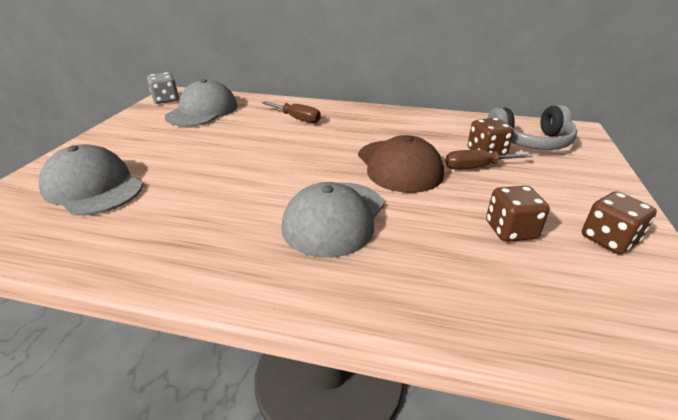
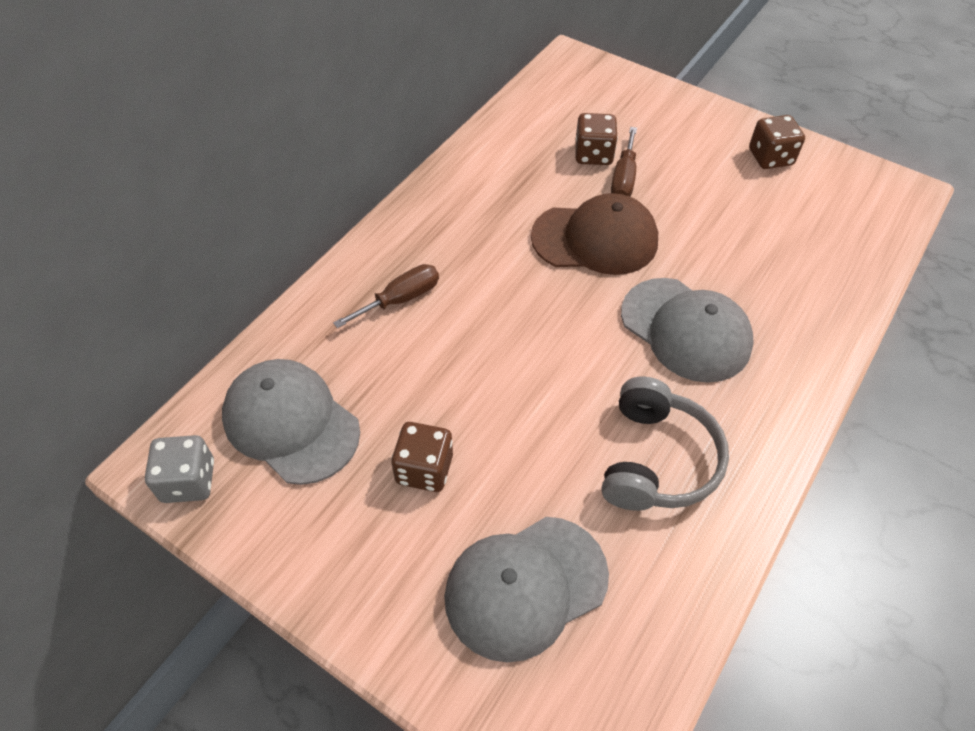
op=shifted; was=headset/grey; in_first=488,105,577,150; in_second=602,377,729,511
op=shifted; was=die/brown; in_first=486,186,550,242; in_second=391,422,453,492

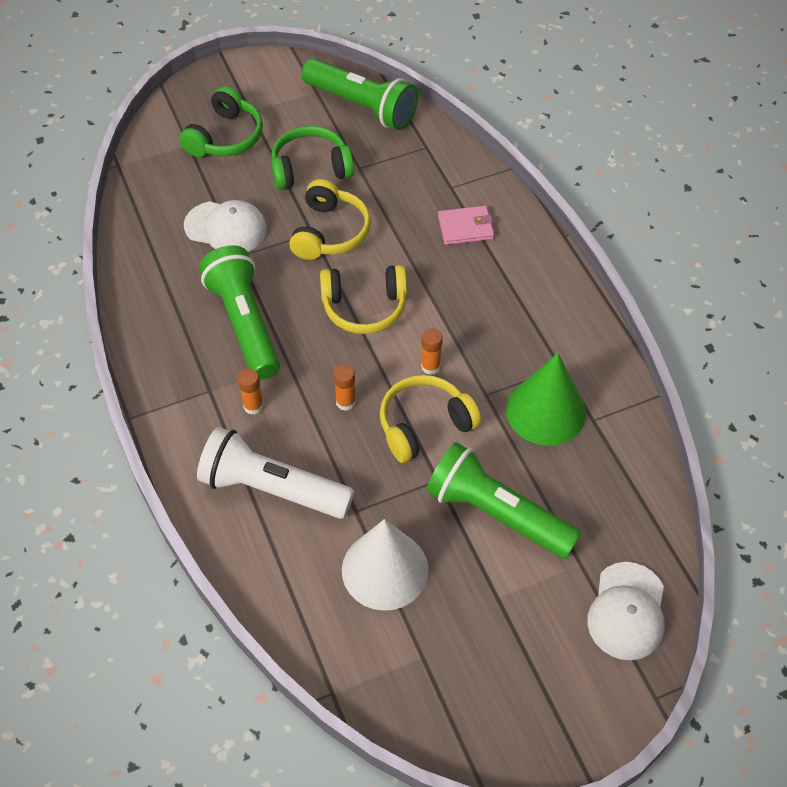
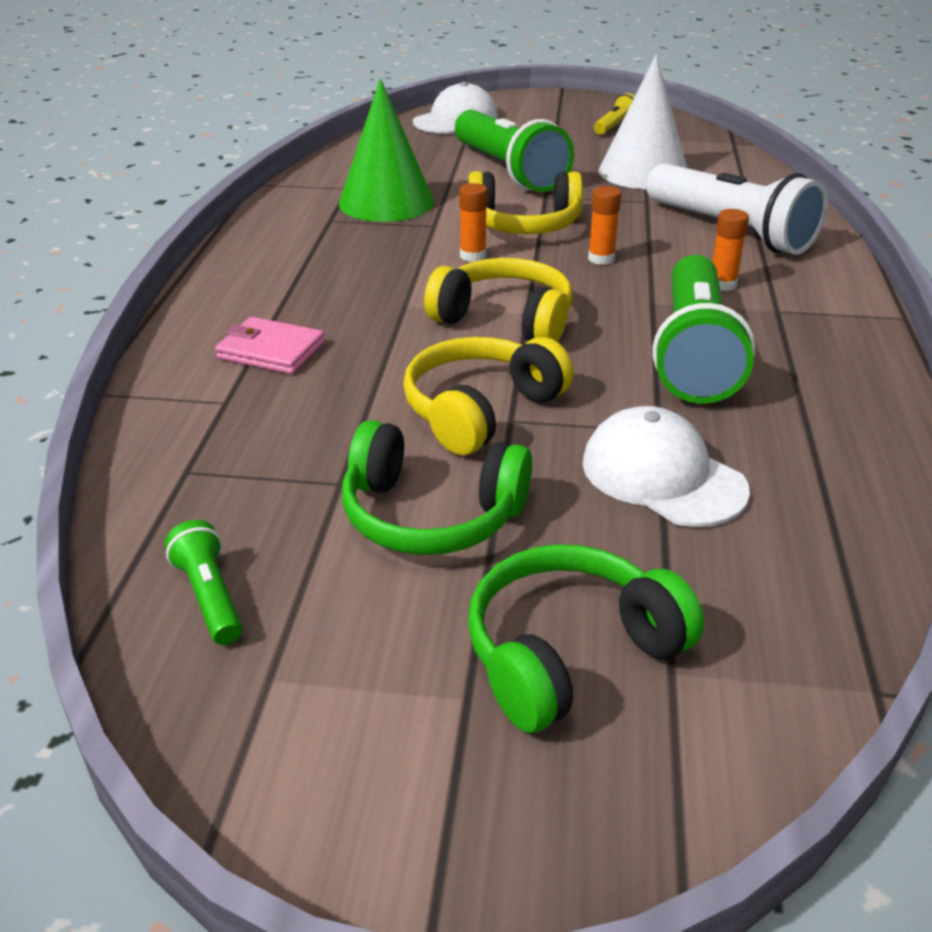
op=scaled; was=flashlight/green; in_first=301,58,418,130; in_second=165,520,243,645; ratio=0.45
op=new; now=flashlight/bright yellow; in_second=594,93,635,135

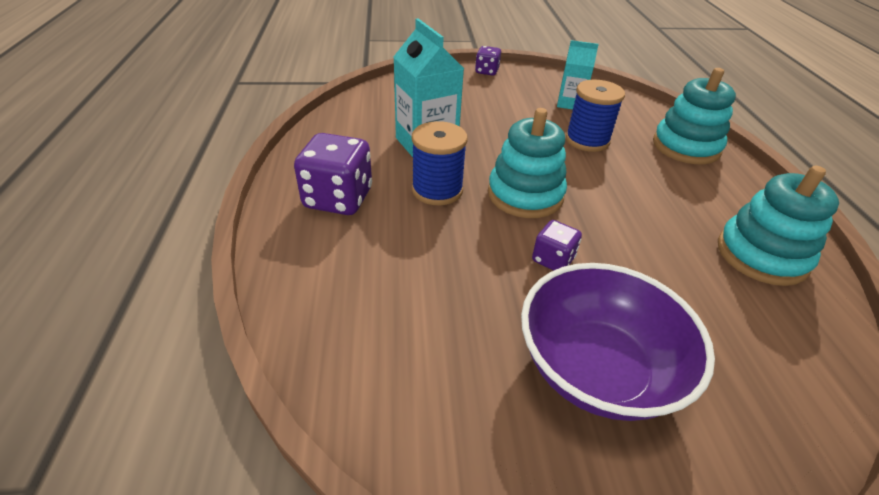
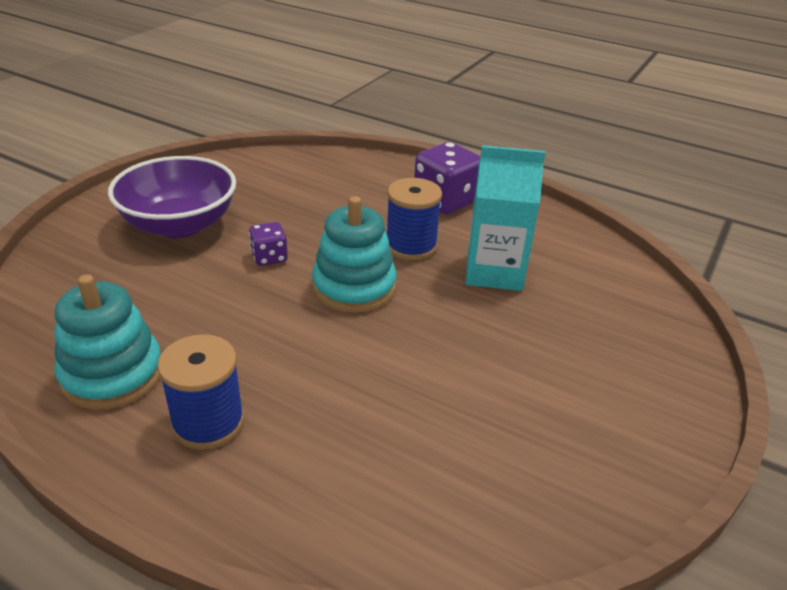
op=gone; was=juice carton/teal; in_first=557,40,599,110
op=gone; was=die/purple; in_first=475,46,501,76
op=gone; was=ring stacker/teal; in_first=653,68,736,164
op=shifted; was=bobbin/royal blue; in_first=565,79,625,152; in_second=157,334,244,450

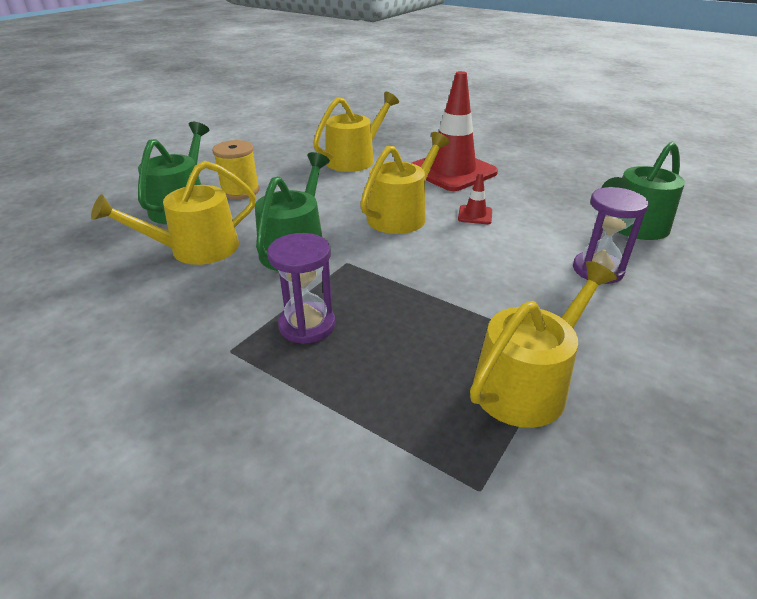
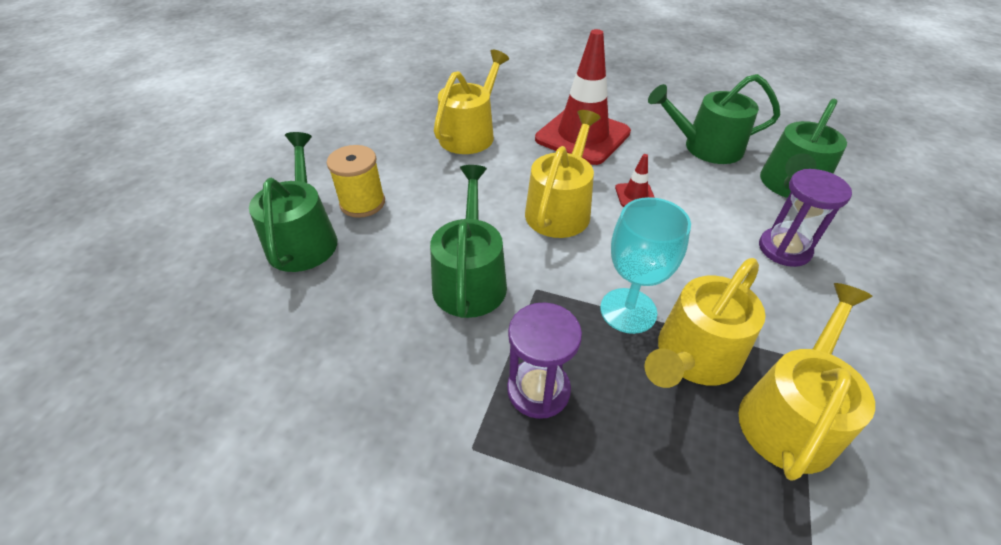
op=shifted; was=watering can/bright yellow; in_first=91,161,256,265; in_second=644,258,766,388
op=new; now=watering can/green; in_second=648,74,780,164
op=new; now=chalice/teal; in_second=600,197,691,334

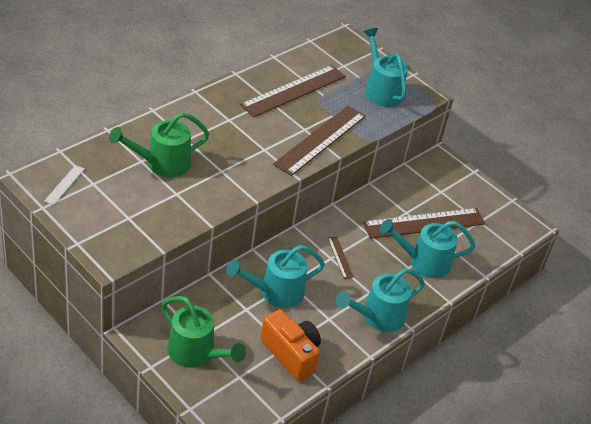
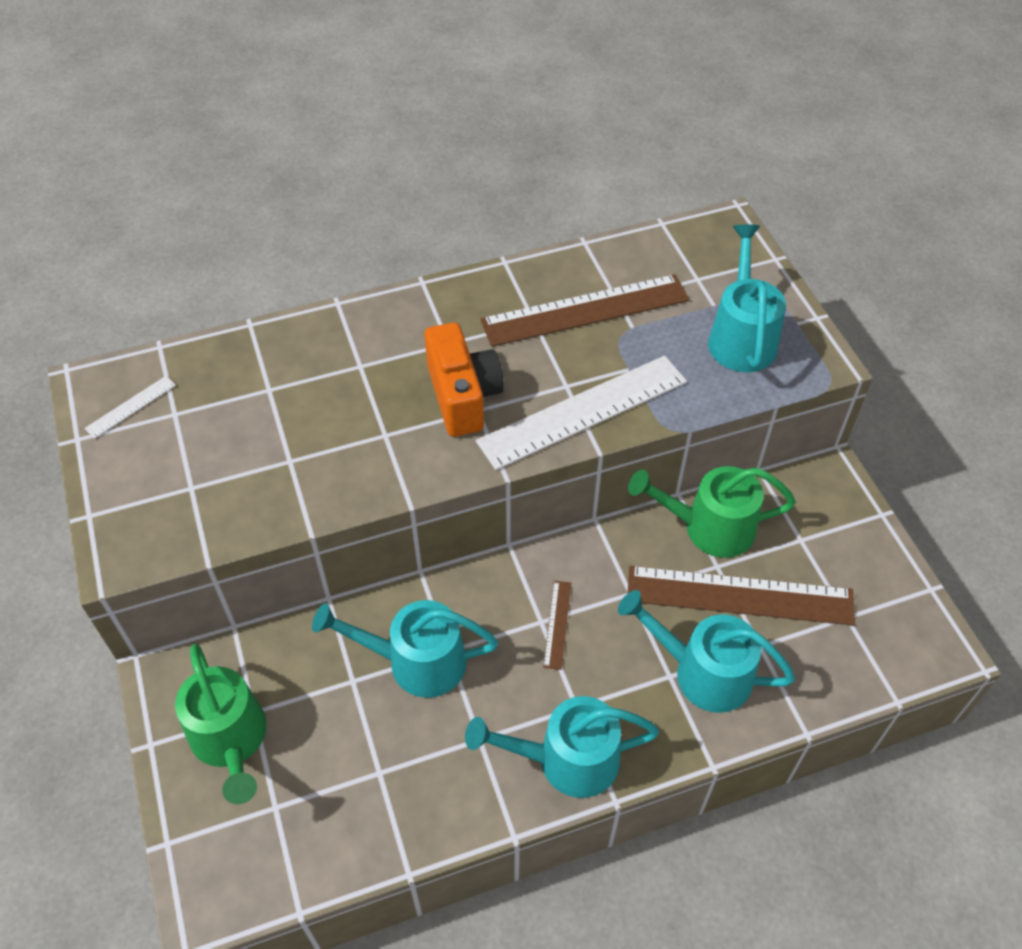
op=repainted; was=ruler/brown; now=ruler/pure white; in_first=273,106,366,176; in_second=476,356,687,470
op=shifted; was=watering can/green; in_first=109,112,209,177; in_second=628,466,796,558
op=shifted; was=camera/bright orange; in_first=261,309,321,382; in_second=424,322,504,437

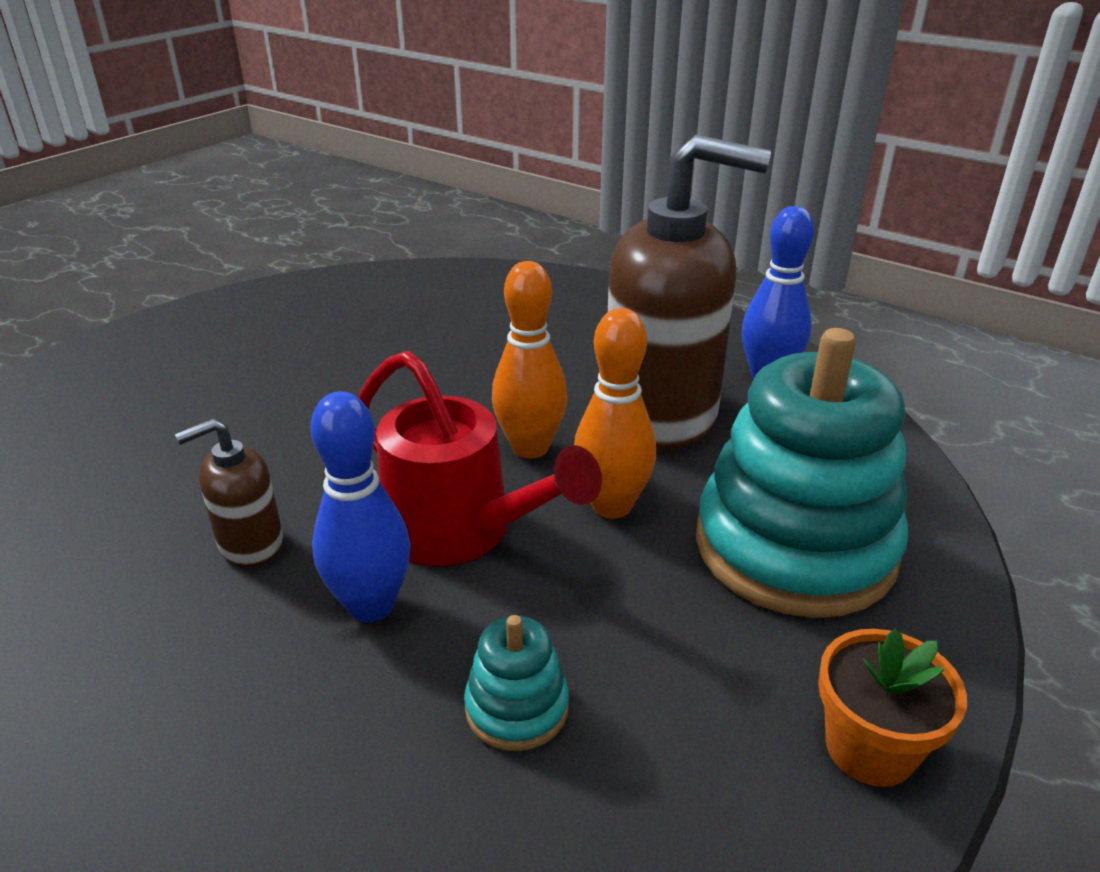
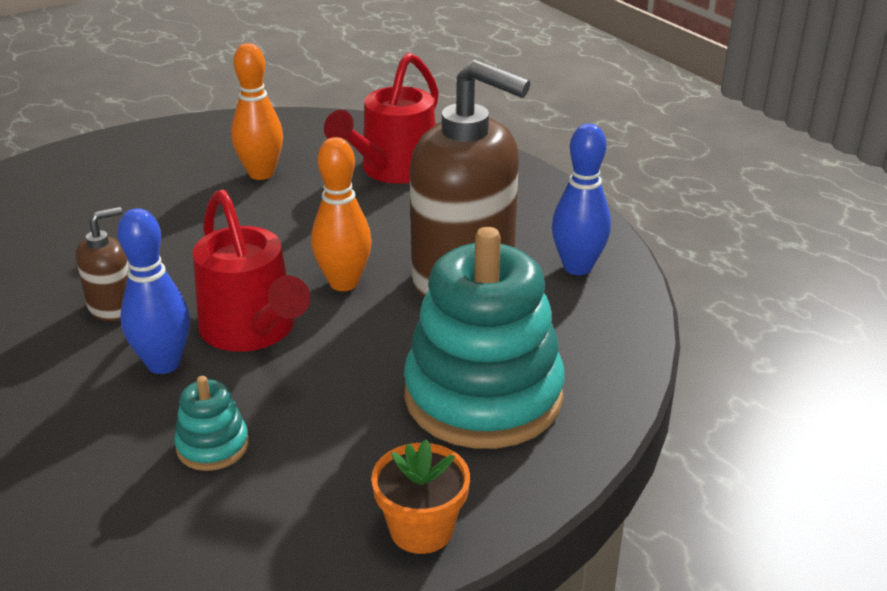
op=shifted; was=skittle/bright orange; in_first=574,308,656,519; in_second=231,43,283,180
op=rotated; was=pump bottle/brown; in_first=175,419,283,567; in_second=76,207,129,321; clockwise=150
op=new; now=watering can/crimson; in_second=324,53,439,184

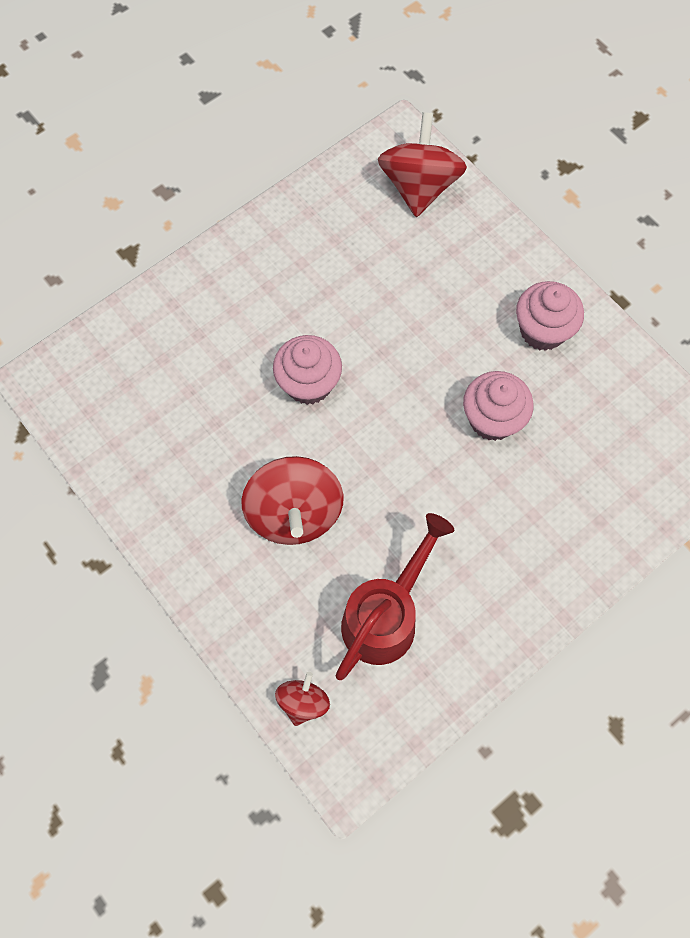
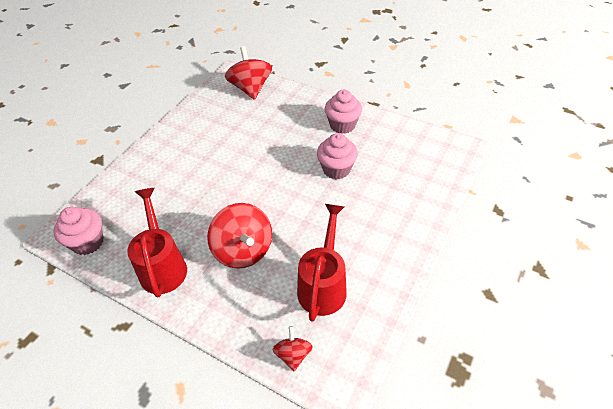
op=shifted; was=muffin/rosy; in_first=273,335,342,405; in_second=54,207,104,255
op=new; now=watering can/crimson; in_second=127,188,187,298

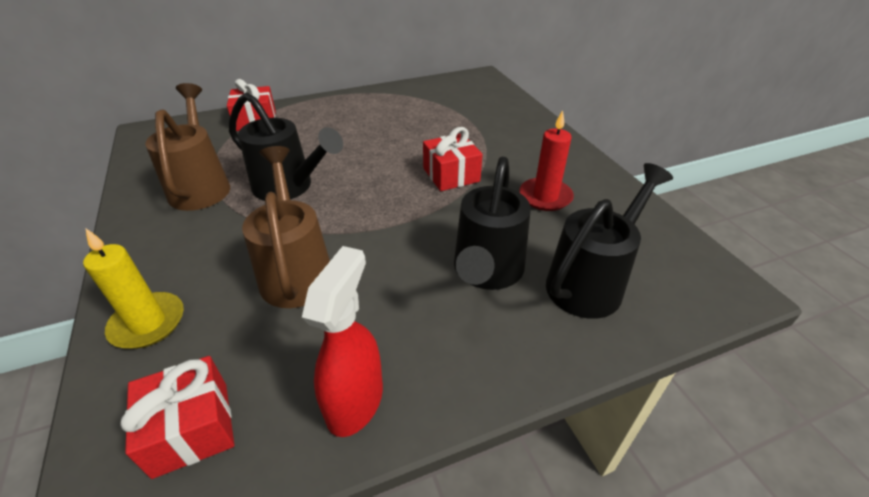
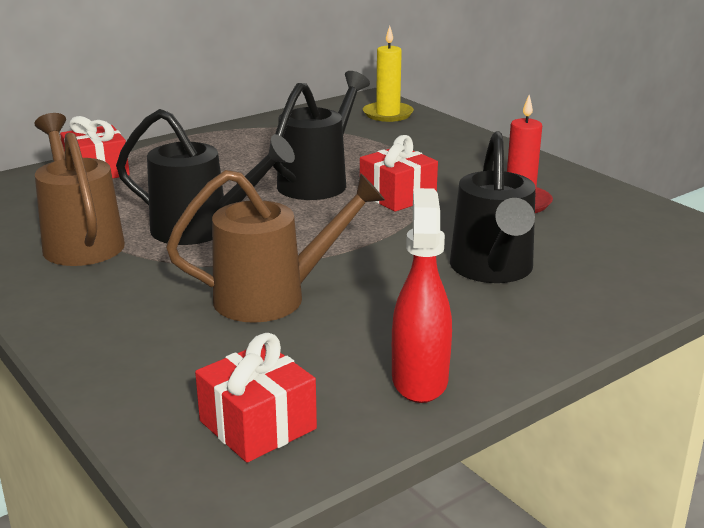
op=rotated; was=watering can/brown; in_first=242,146,330,308; in_second=166,170,385,323; clockwise=105
op=shifted; was=watering can/black; in_first=546,163,673,319; in_second=273,71,370,200
op=shifted; was=wax candle/bright yellow; in_first=83,229,184,349; in_second=363,26,414,122

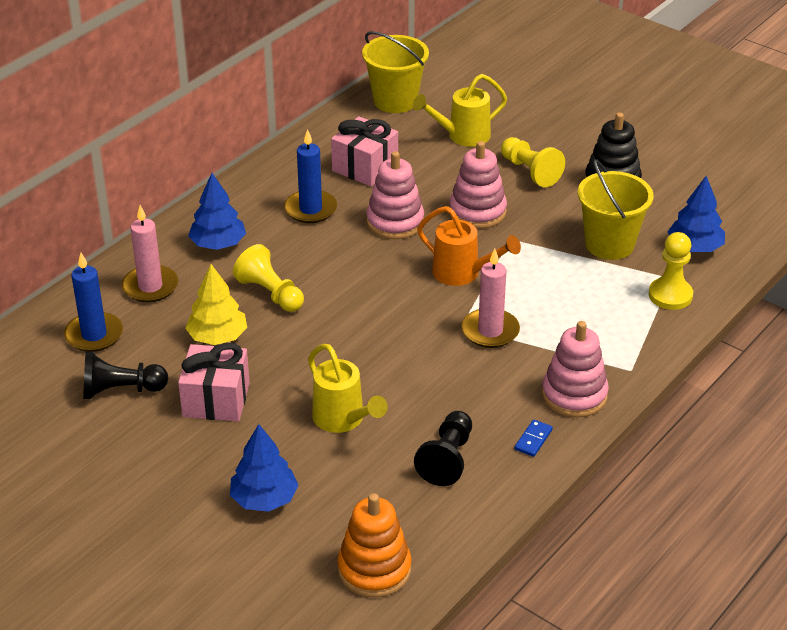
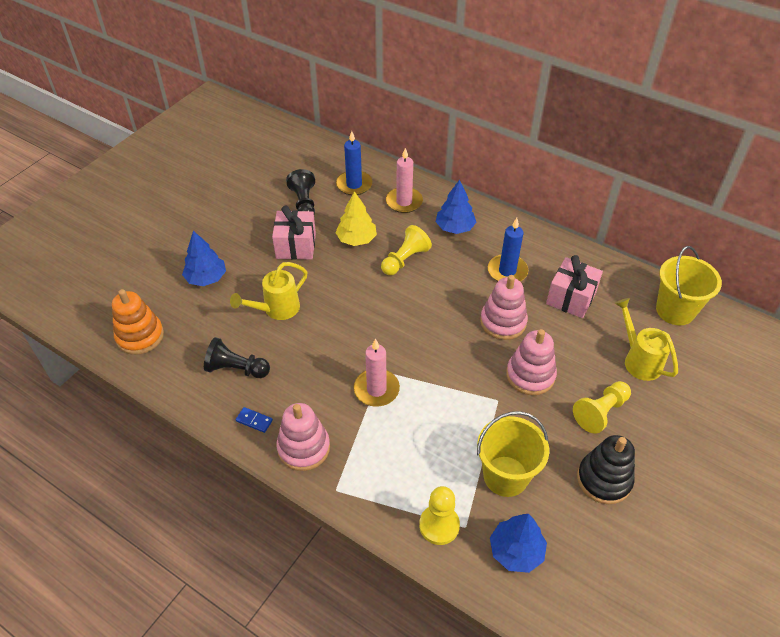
op=gone; was=watering can/bright orange; in_first=417,206,521,286

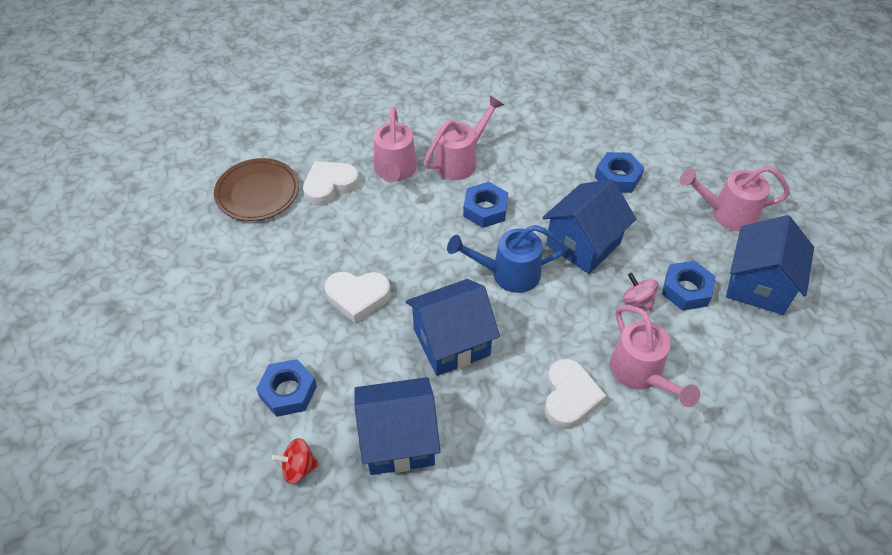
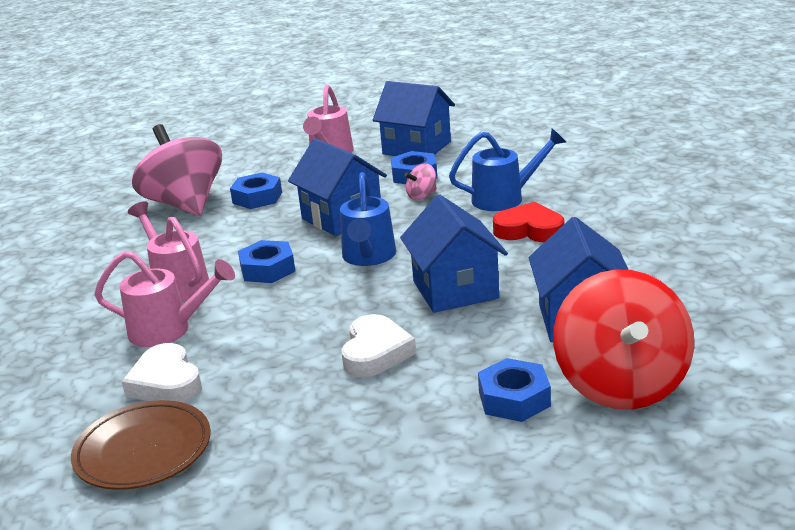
op=repainted; was=watering can/rosy; now=watering can/royal blue; in_first=610,305,700,407; in_second=449,128,566,211
op=repainted; was=love heart/pure white; now=love heart/crimson; in_first=544,359,607,429; in_second=493,202,564,242
op=scaled; was=whirligig/crimson; in_first=272,438,319,484; in_second=553,269,694,410; ratio=2.48
op=new; now=whirligig/rosy; in_second=132,124,222,216

